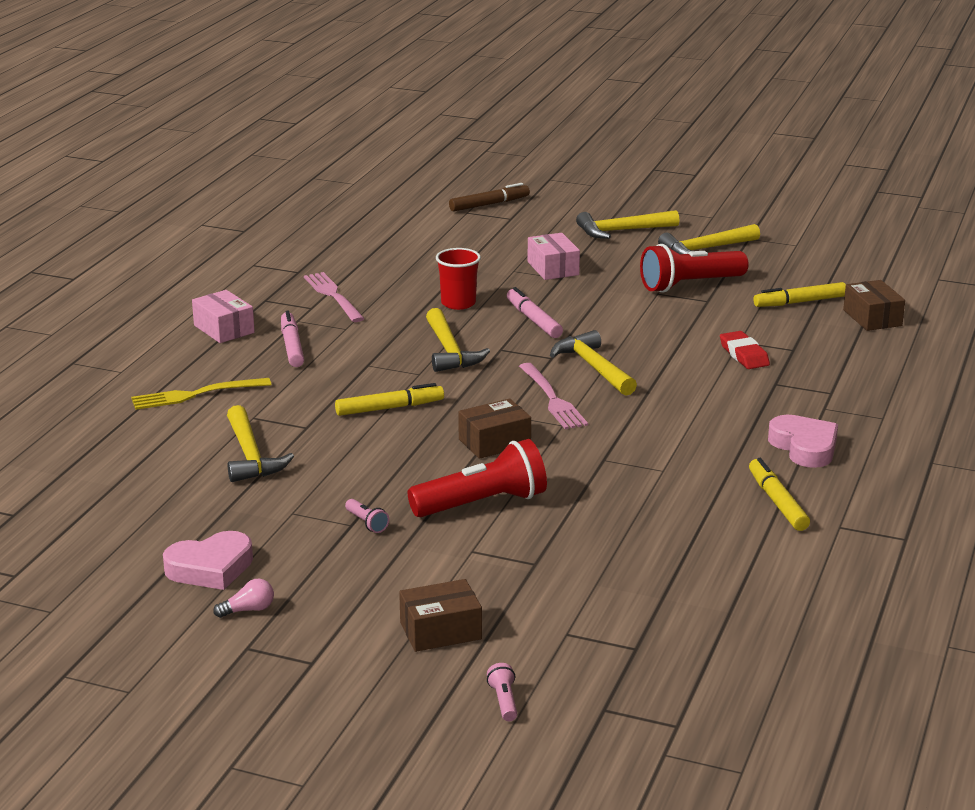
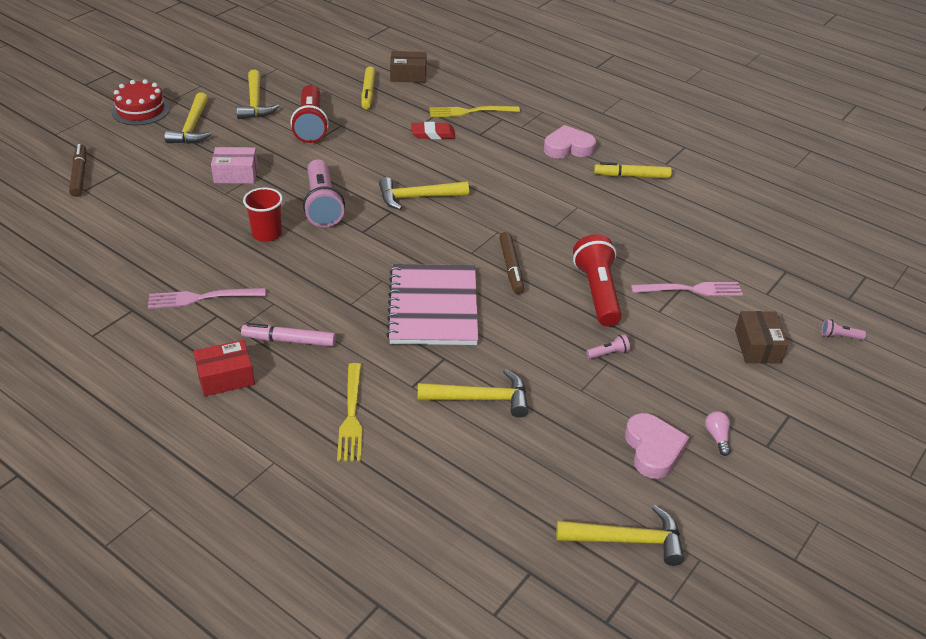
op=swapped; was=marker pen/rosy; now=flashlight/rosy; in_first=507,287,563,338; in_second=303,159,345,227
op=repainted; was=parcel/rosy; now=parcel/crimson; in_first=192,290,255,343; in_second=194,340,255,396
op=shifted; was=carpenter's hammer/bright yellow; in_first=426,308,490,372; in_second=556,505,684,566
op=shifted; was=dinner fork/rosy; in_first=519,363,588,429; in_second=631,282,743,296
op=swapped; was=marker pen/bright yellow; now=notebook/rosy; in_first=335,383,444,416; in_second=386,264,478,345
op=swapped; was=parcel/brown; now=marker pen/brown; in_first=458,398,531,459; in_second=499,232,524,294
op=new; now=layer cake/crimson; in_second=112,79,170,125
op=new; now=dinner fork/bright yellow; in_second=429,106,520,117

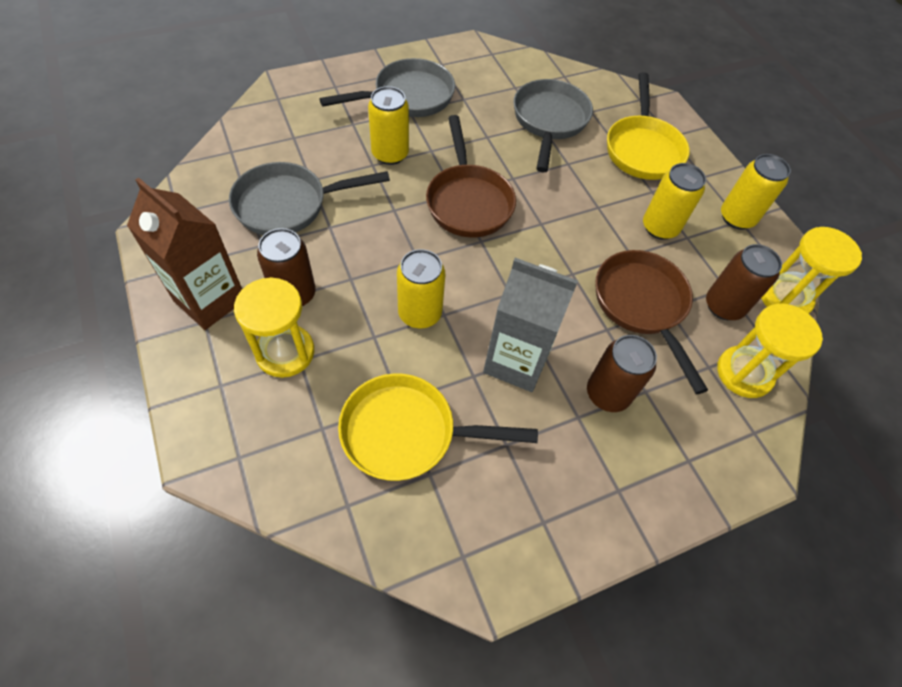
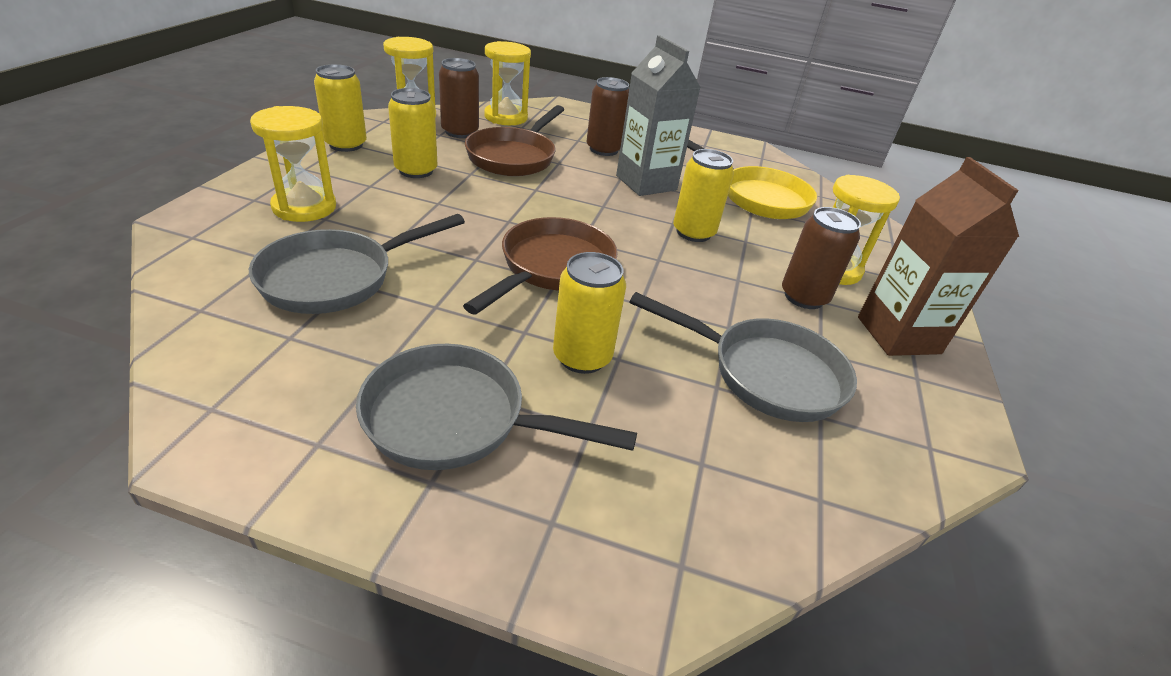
op=swapped; was=pan/bright yellow; now=sand timer/bright yellow; in_first=607,72,690,180; in_second=250,106,336,222

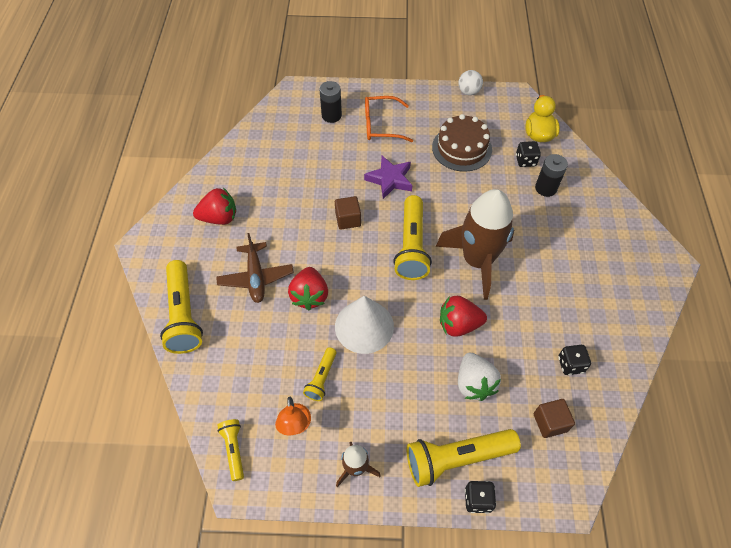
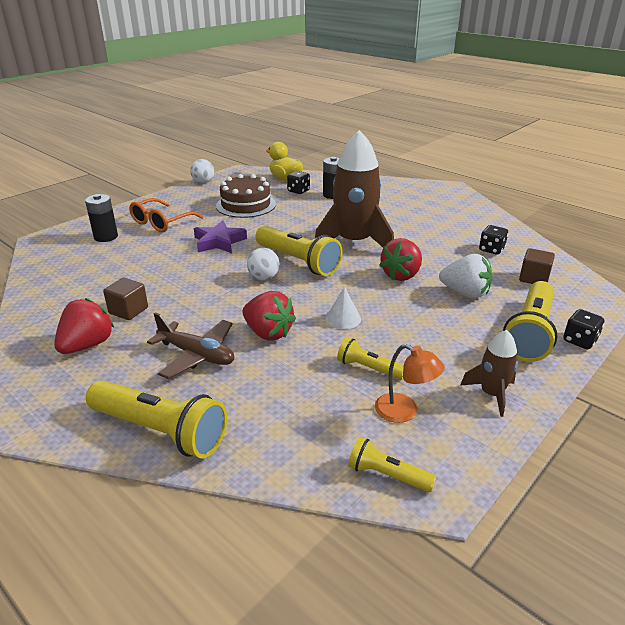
op=shifted; was=cube/brown; in_first=335,196,361,230; in_second=103,278,148,320
op=scaled; was=cone shape/pure white; in_first=335,296,394,354; in_second=326,287,361,329; ratio=0.51
op=rotated; was=flashlight/bright yellow; in_first=303,347,336,401; in_second=337,337,404,380; clockwise=150
op=new; now=play ball/pure white; in_second=247,248,280,280

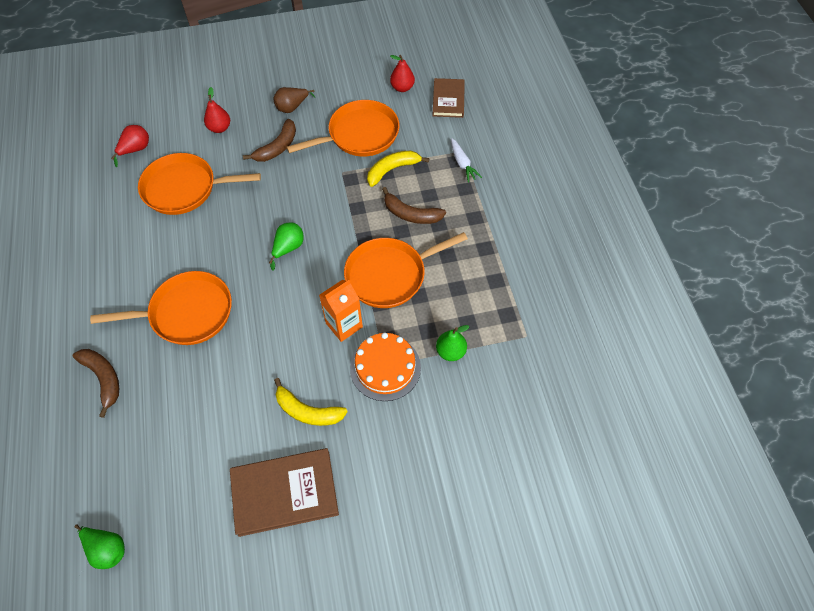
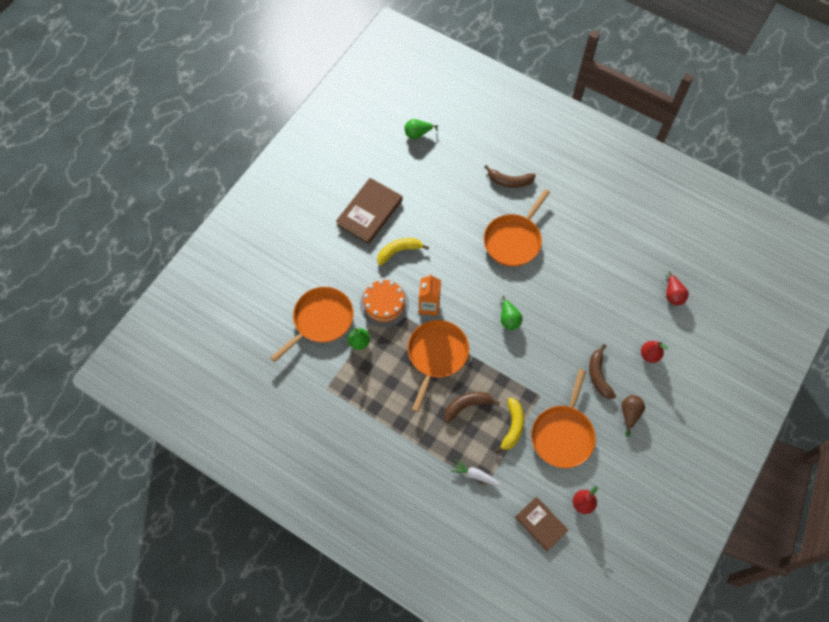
op=shifted; was=pan/bright orange; in_first=138,153,261,215; in_second=270,287,354,362

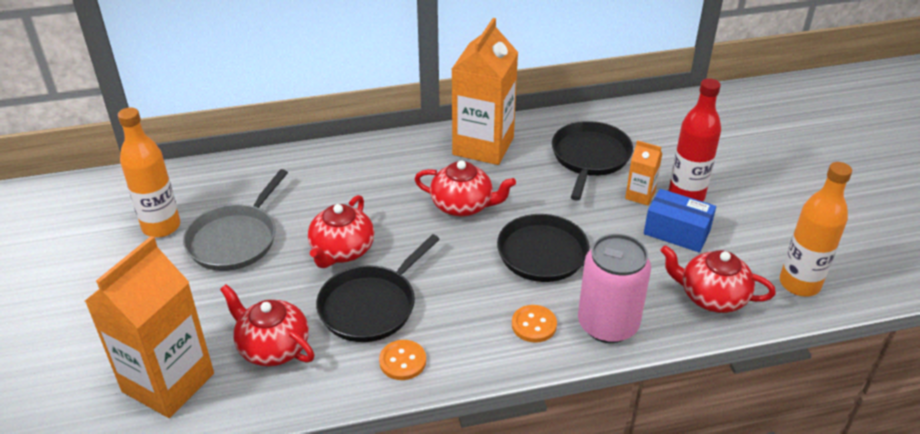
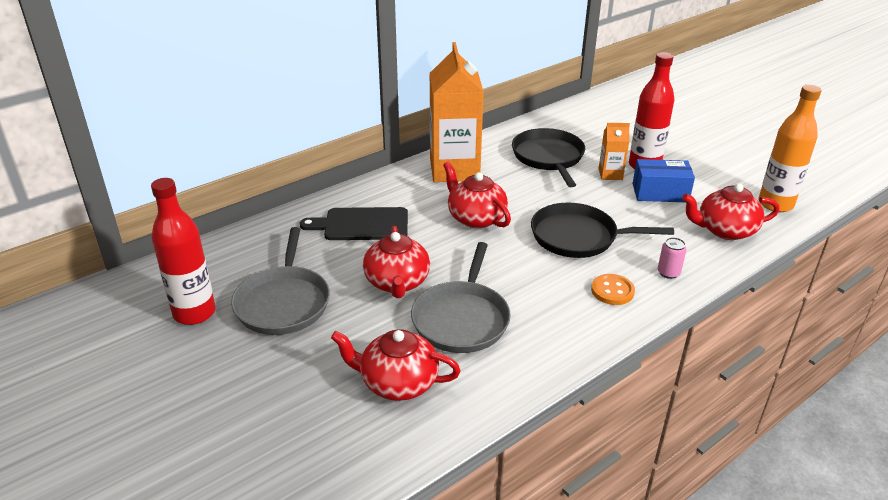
op=repainted; was=flask/bright orange; now=flask/crimson; in_first=118,107,180,237; in_second=151,178,216,325
op=rotated; was=tea pot/crimson; in_first=415,160,516,217; in_second=443,162,511,228; clockwise=-120
op=repainted; was=pan/black; now=pan/grey; in_first=316,234,440,342; in_second=411,242,511,353
op=scaled; was=soda can/rosy; in_first=578,234,651,343; in_second=658,237,687,279; ratio=0.41
op=gone; was=juice carton/bright orange; in_first=85,236,214,418
op=gone; was=button/bright orange; in_first=379,340,426,380
op=new; now=chopping board/black; in_second=300,207,408,240

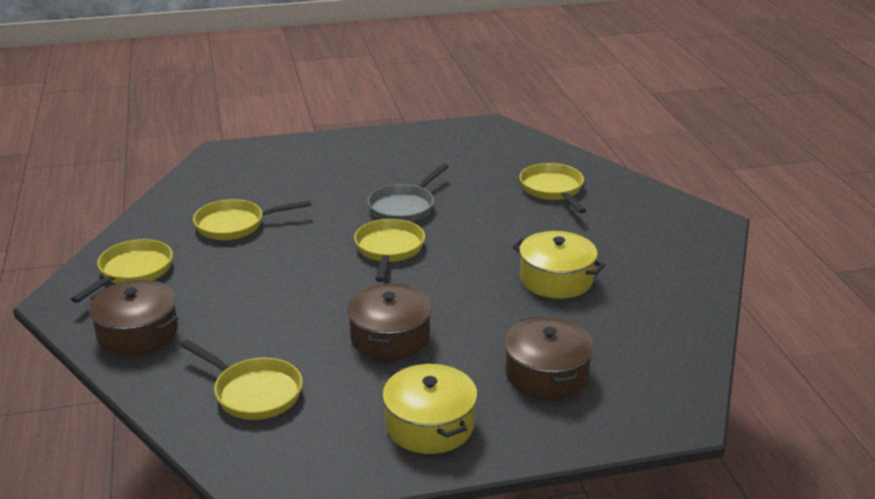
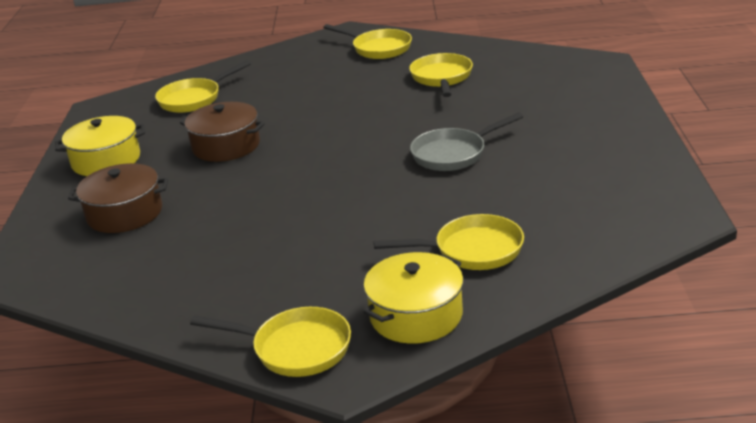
op=rotated; was=pan/grey; in_first=367,163,449,222; in_second=410,113,523,171; clockwise=-75
op=shifted; was=pan/bright yellow; in_first=354,219,425,282; in_second=190,307,351,377
op=shifted; was=stockpot/bright yellow; in_first=512,231,605,299; in_second=364,252,463,344
op=gone; was=stockpot/brown; in_first=89,280,178,355

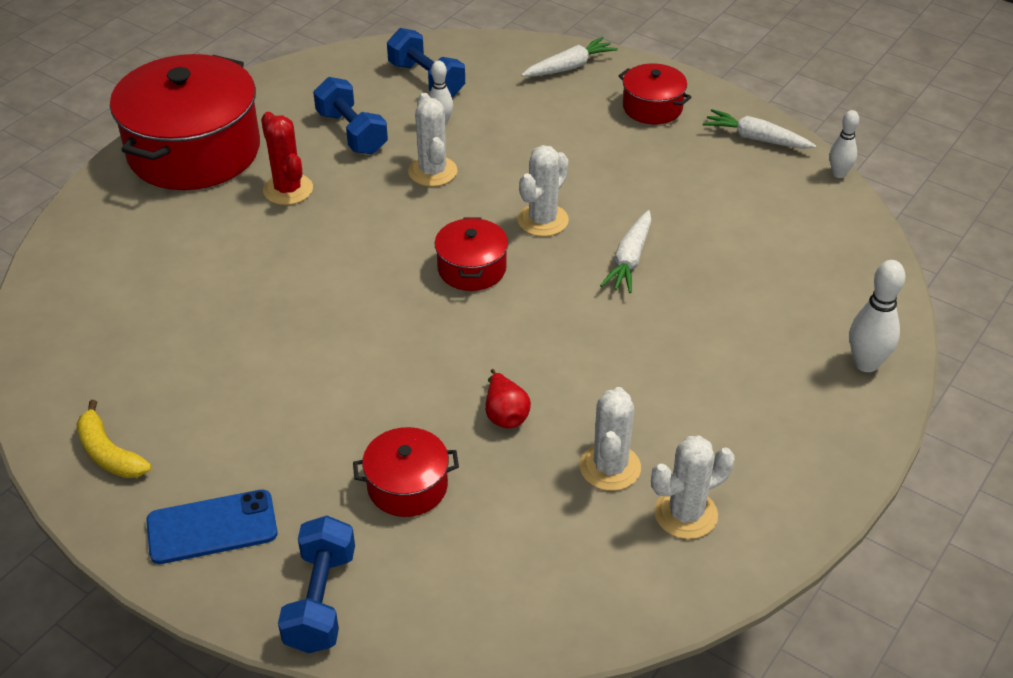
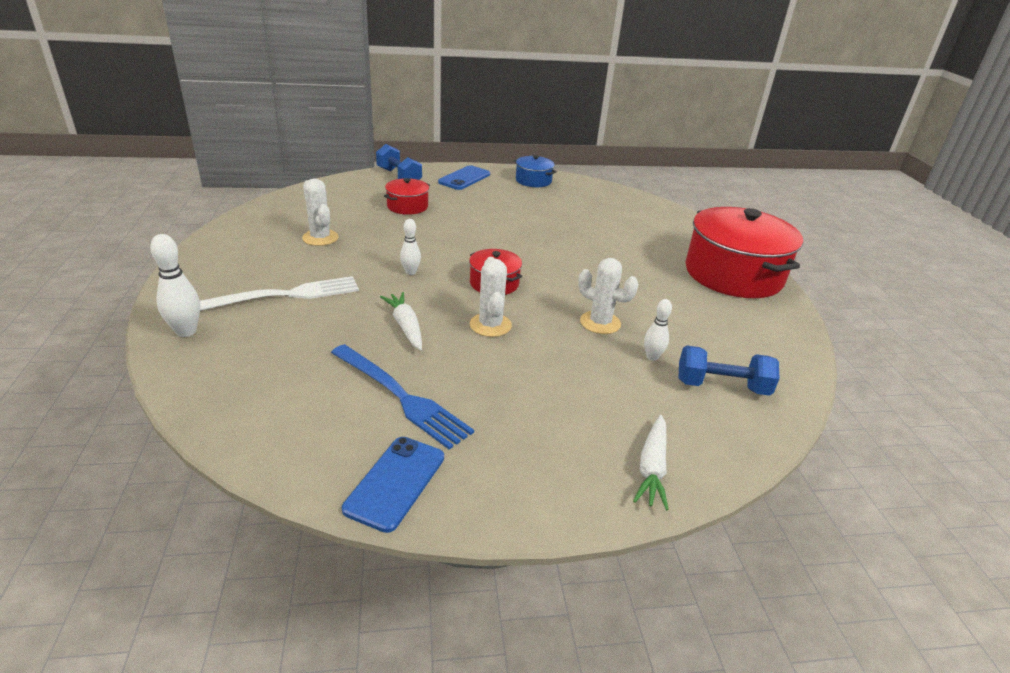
op=gone; was=stockpot/crimson; in_first=619,63,691,124
op=gone; was=hand weight/royal blue; in_first=313,77,388,155
op=swapped; was=toy carrot/pure white; now=mobile phone/royal blue; in_first=703,109,816,149; in_second=342,437,444,533
op=shifted; was=skittle/pure white; in_first=829,110,859,178; in_second=400,219,421,275
op=gone; was=prickly plant/crimson; in_first=261,112,313,205
op=gone; was=toy pear/crimson; in_first=485,369,531,428
op=swapped; was=toy banana/bright yellow; now=stockpot/royal blue; in_first=77,400,152,478; in_second=514,155,557,187
op=gone; was=prickly plant/pure white; in_first=651,436,735,539
op=new; now=dinner fork/pure white; in_second=200,276,359,311
op=new; now=dinner fork/royal blue; in_second=331,344,474,450

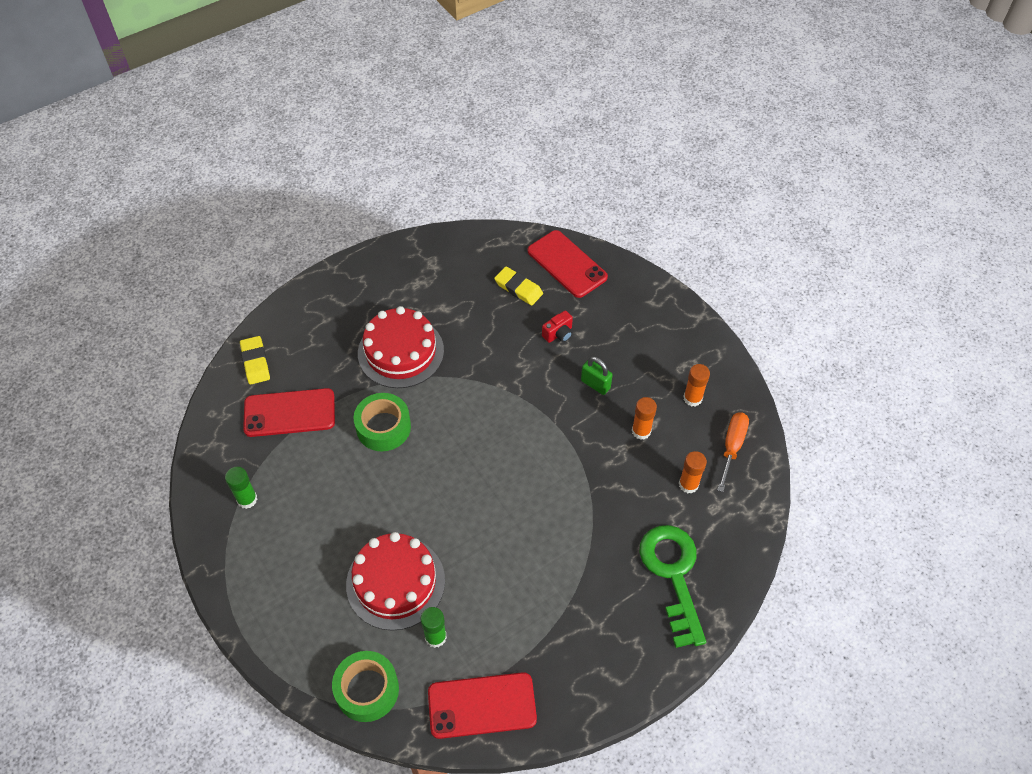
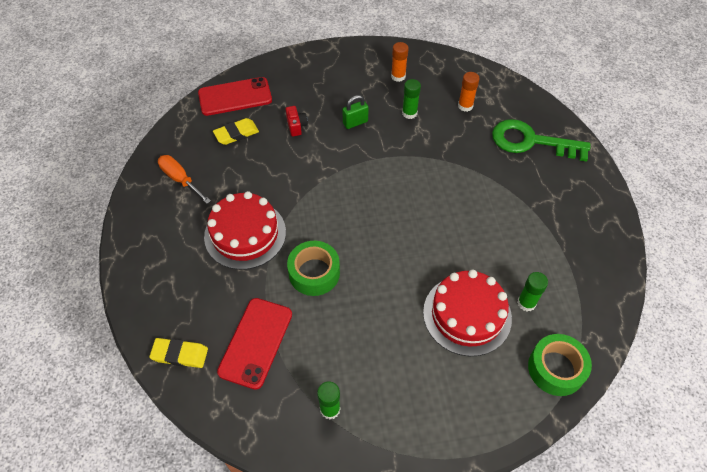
op=repainted; was=stick of glue/bright orange; now=stick of glue/green; in_first=632,397,657,440; in_second=402,79,421,119
op=shifted; was=hand screwdriver/bright orange; in_first=717,412,749,492; in_second=158,155,211,204
op=gone; was=mobile phone/crimson; in_first=428,672,537,739

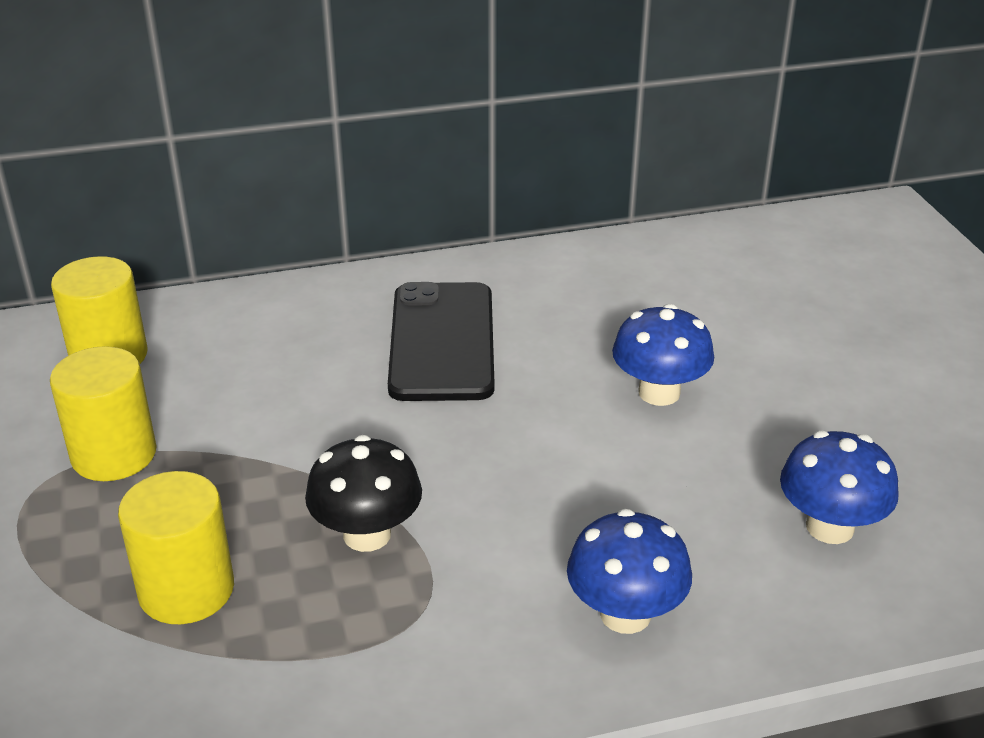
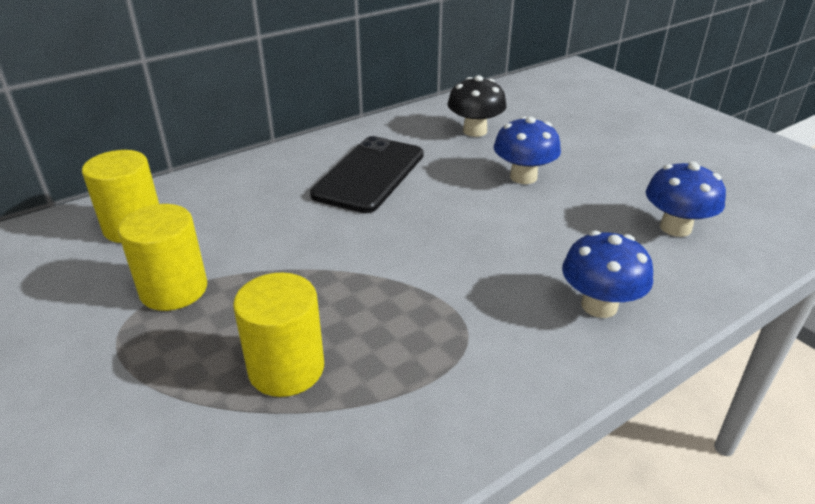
op=rotated; was=mobile phone/black; in_first=388,282,494,401; in_second=310,136,423,213; clockwise=45
op=shifted; was=mushroom/black; in_first=305,435,422,552; in_second=447,75,506,137

